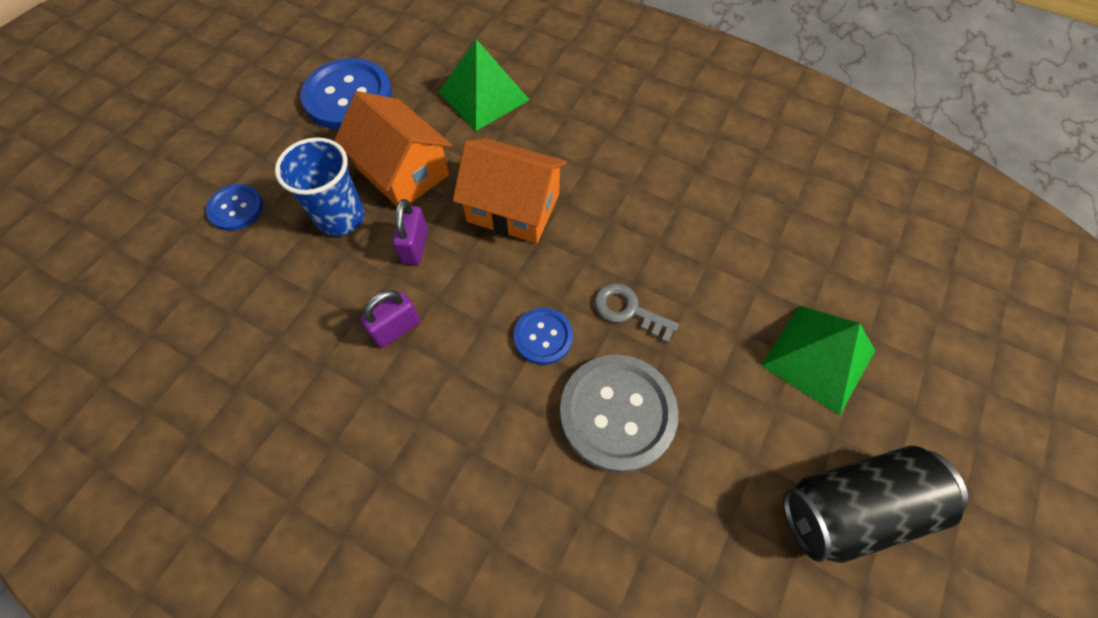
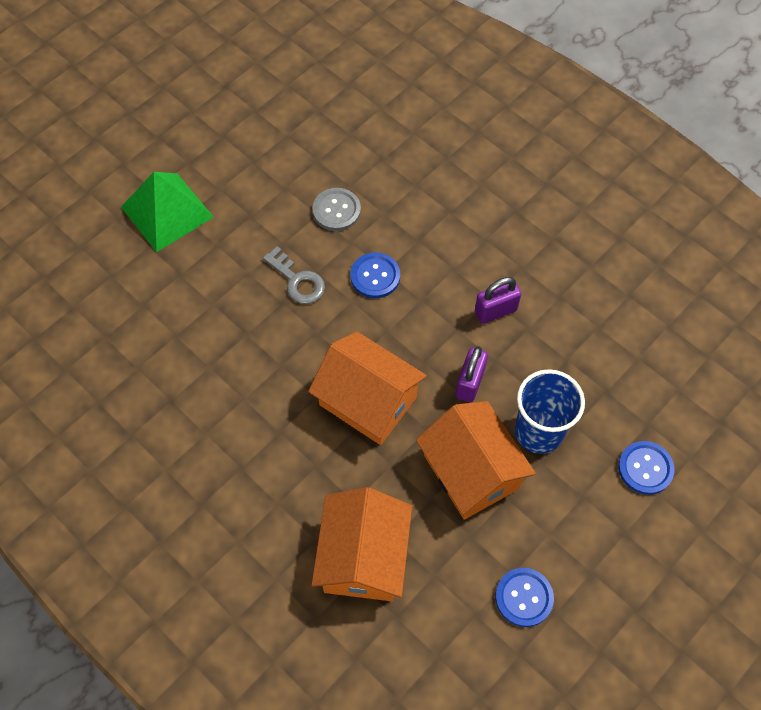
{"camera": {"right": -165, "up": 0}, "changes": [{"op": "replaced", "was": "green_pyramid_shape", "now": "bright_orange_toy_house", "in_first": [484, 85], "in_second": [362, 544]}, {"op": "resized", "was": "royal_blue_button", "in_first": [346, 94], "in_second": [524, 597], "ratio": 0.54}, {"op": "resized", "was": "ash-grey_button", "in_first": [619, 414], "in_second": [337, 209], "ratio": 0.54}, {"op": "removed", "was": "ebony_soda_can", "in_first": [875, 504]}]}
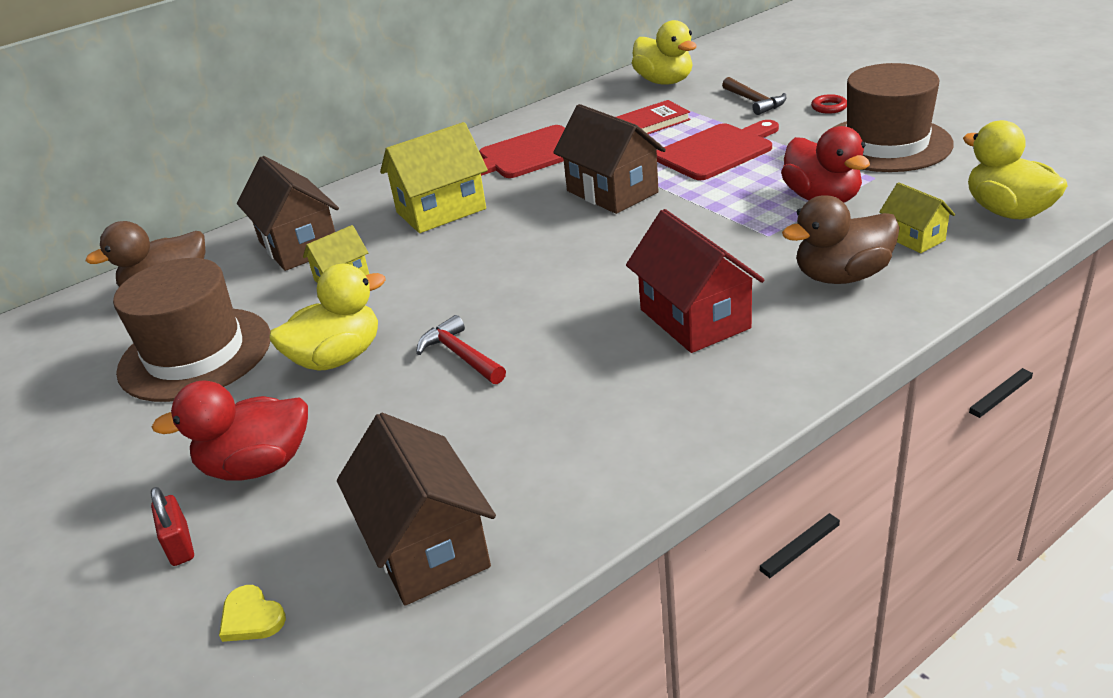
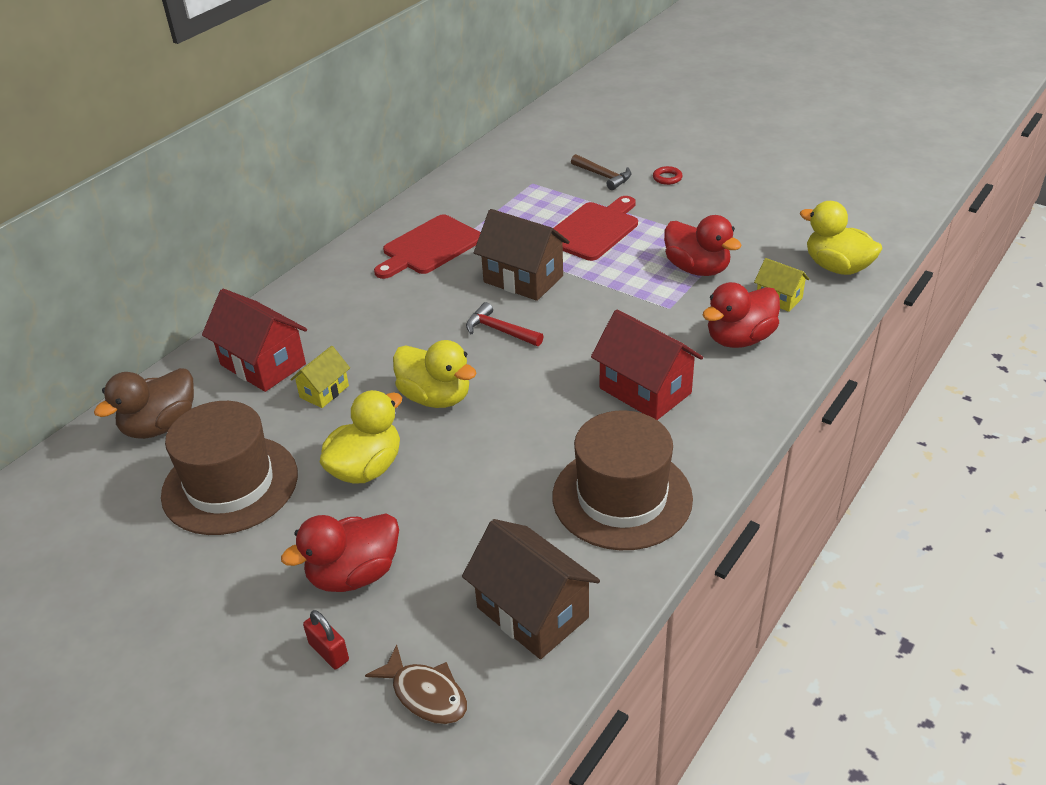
{"camera": {"right": -20, "up": 5}, "changes": [{"op": "moved", "was": "yellow_rubber_duck", "in_first": [664, 52], "in_second": [434, 374]}, {"op": "moved", "was": "brown_hat", "in_first": [893, 117], "in_second": [622, 480]}, {"op": "removed", "was": "crimson_hardcover", "in_first": [653, 117]}, {"op": "removed", "was": "yellow_toy_house", "in_first": [434, 177]}, {"op": "recoloured", "was": "brown_toy_house", "now": "crimson_toy_house", "in_first": [288, 213], "in_second": [254, 340]}, {"op": "recoloured", "was": "brown_rubber_duck", "now": "crimson_rubber_duck", "in_first": [841, 239], "in_second": [741, 315]}, {"op": "moved", "was": "crimson_carpenter's_hammer", "in_first": [461, 349], "in_second": [504, 324]}, {"op": "replaced", "was": "yellow_love_heart", "now": "brown_toy_fish", "in_first": [252, 613], "in_second": [416, 684]}]}
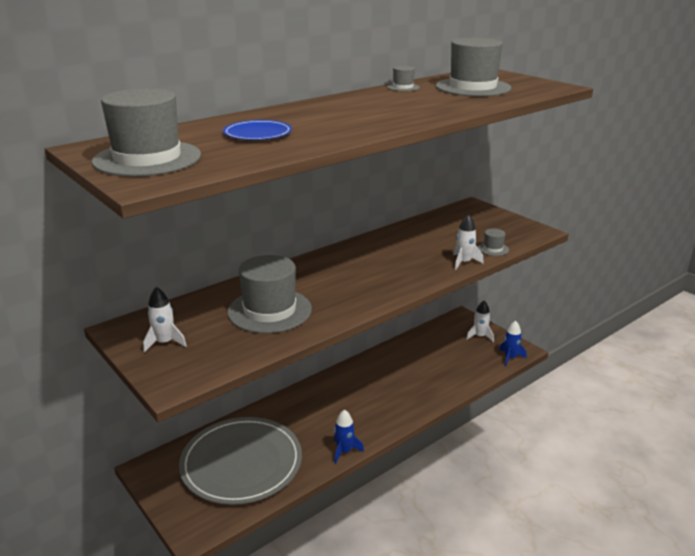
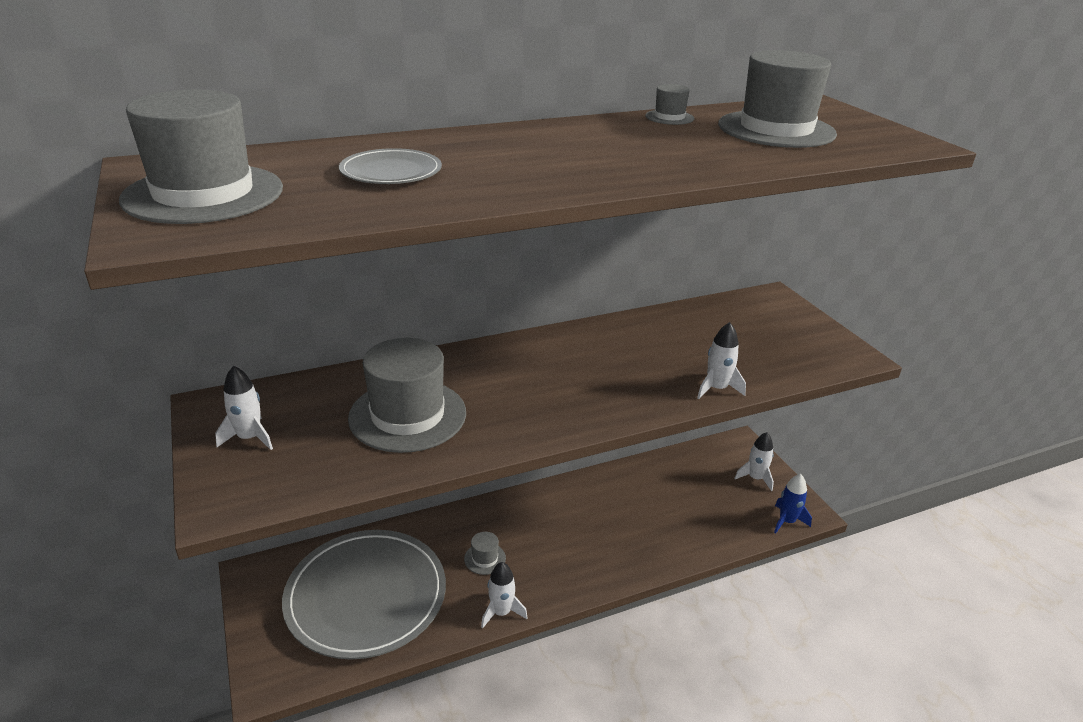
{"camera": {"right": 15, "up": 5}, "changes": [{"op": "recoloured", "was": "royal_blue_plate", "now": "ash-grey_plate", "in_first": [257, 130], "in_second": [390, 166]}, {"op": "moved", "was": "ash-grey_hat", "in_first": [493, 242], "in_second": [485, 553]}, {"op": "recoloured", "was": "royal_blue_toy_rocket", "now": "pure_white_toy_rocket", "in_first": [349, 437], "in_second": [504, 595]}]}
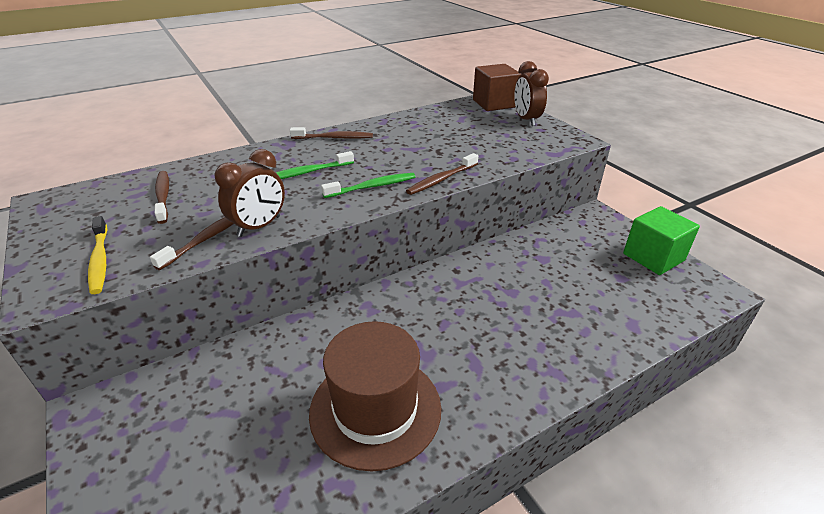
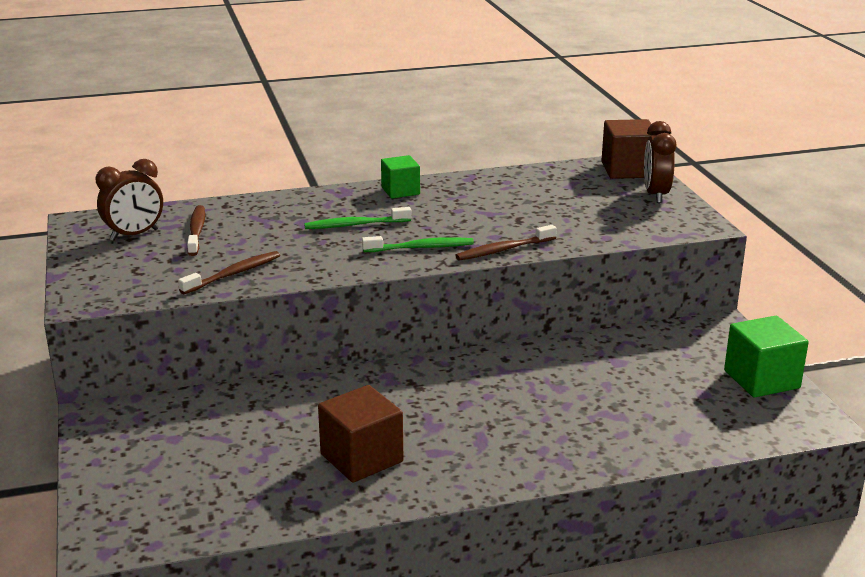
{"camera": {"right": 15, "up": -10}, "changes": [{"op": "replaced", "was": "brown_tooth_brush", "now": "green_solid_cube", "in_first": [331, 133], "in_second": [400, 176]}, {"op": "moved", "was": "brown_bedside_clock", "in_first": [249, 193], "in_second": [129, 200]}, {"op": "removed", "was": "yellow_tooth_brush", "in_first": [97, 255]}, {"op": "replaced", "was": "brown_hat", "now": "brown_solid_cube", "in_first": [375, 396], "in_second": [360, 433]}]}
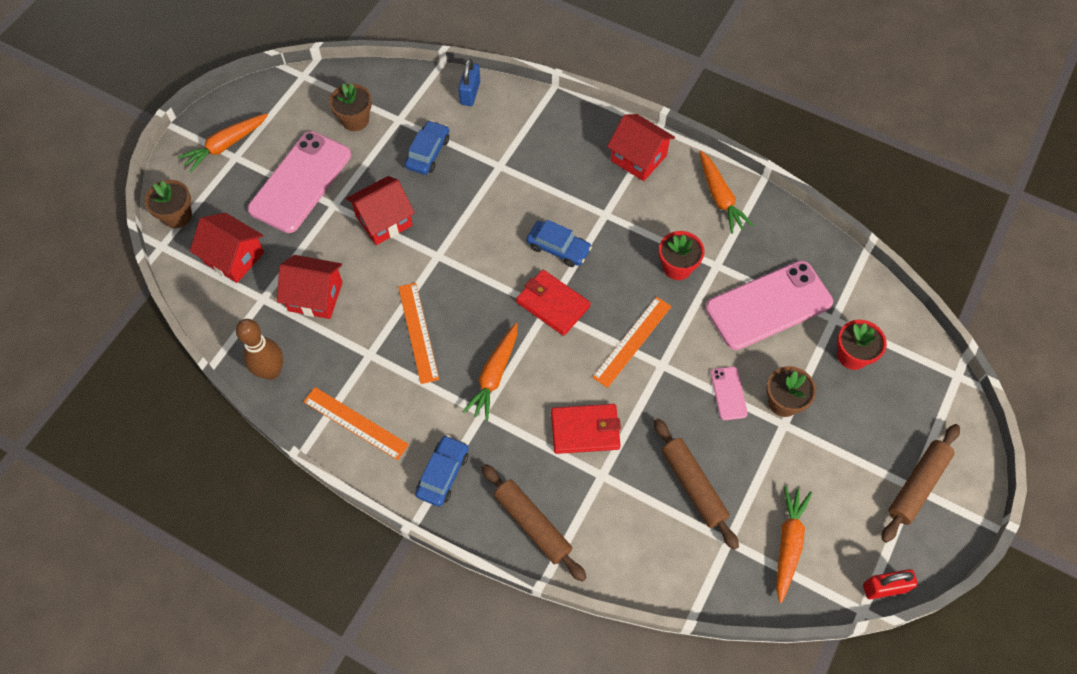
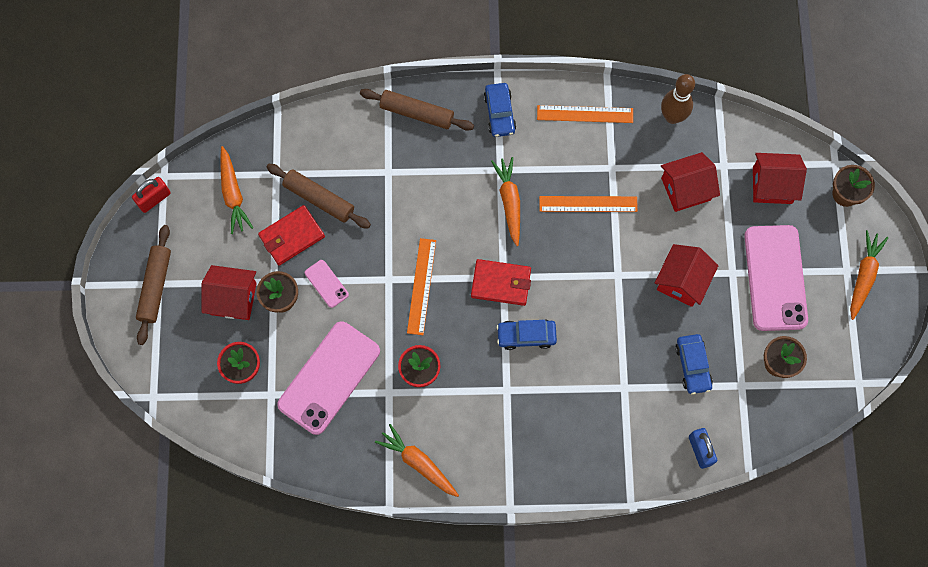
{"camera": {"right": 150, "up": 10}, "changes": [{"op": "moved", "was": "crimson_toy_house", "in_first": [641, 147], "in_second": [229, 292]}, {"op": "turned", "was": "bright_orange_ruler", "in_first": [418, 333], "in_second": [588, 204], "clockwise": -45}, {"op": "moved", "was": "crimson_card_wallet", "in_first": [586, 429], "in_second": [291, 235]}]}
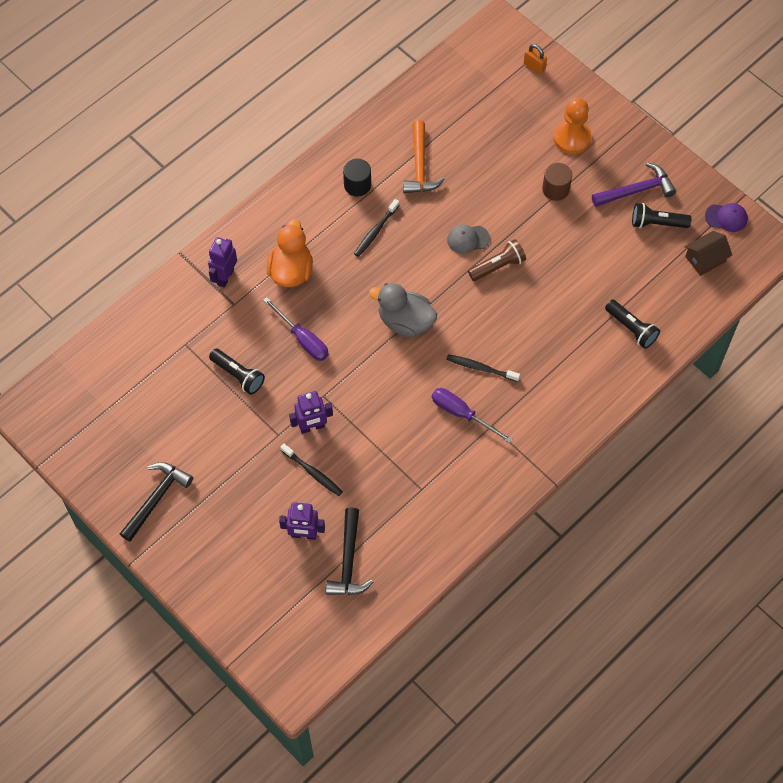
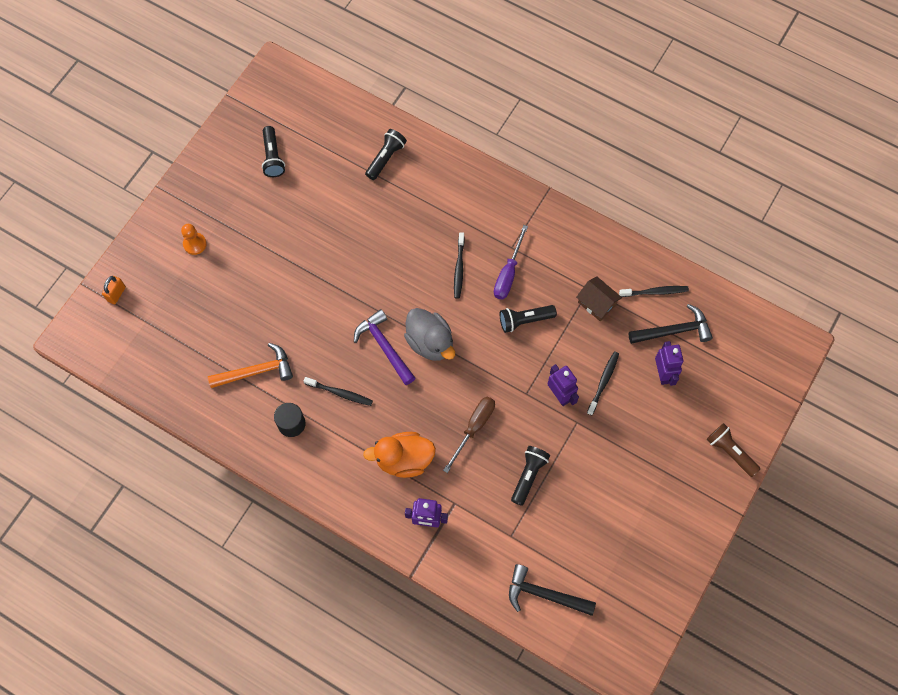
{"camera": {"right": -105, "up": 5}, "changes": [{"op": "resized", "was": "bright_orange_pawn", "in_first": [572, 126], "in_second": [194, 239], "ratio": 0.64}, {"op": "moved", "was": "violet_carpenter's_hammer", "in_first": [634, 184], "in_second": [384, 347]}, {"op": "removed", "was": "brown_cylinder", "in_first": [557, 182]}, {"op": "removed", "was": "violet_baseball_cap", "in_first": [726, 217]}, {"op": "removed", "was": "ash-grey_baseball_cap", "in_first": [468, 239]}, {"op": "moved", "was": "brown_toy_house", "in_first": [708, 253], "in_second": [599, 298]}, {"op": "moved", "was": "brown_pocket_torch", "in_first": [497, 260], "in_second": [733, 450]}, {"op": "turned", "was": "ash-grey_rubber_duck", "in_first": [403, 310], "in_second": [429, 334], "clockwise": -45}, {"op": "recoloured", "was": "violet_hand_screwdriver", "now": "brown_hand_screwdriver", "in_first": [296, 329], "in_second": [469, 435]}, {"op": "moved", "was": "ebony_carpenter's_hammer", "in_first": [156, 502], "in_second": [552, 590]}, {"op": "added", "now": "ebony_tooth_brush", "in_second": [654, 291]}, {"op": "added", "now": "ebony_pocket_torch", "in_second": [528, 319]}]}
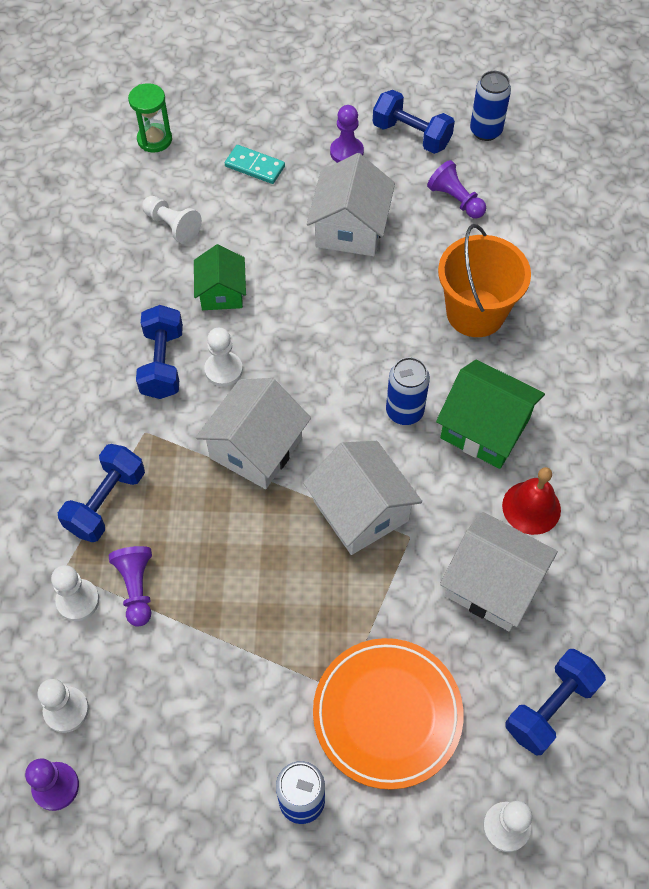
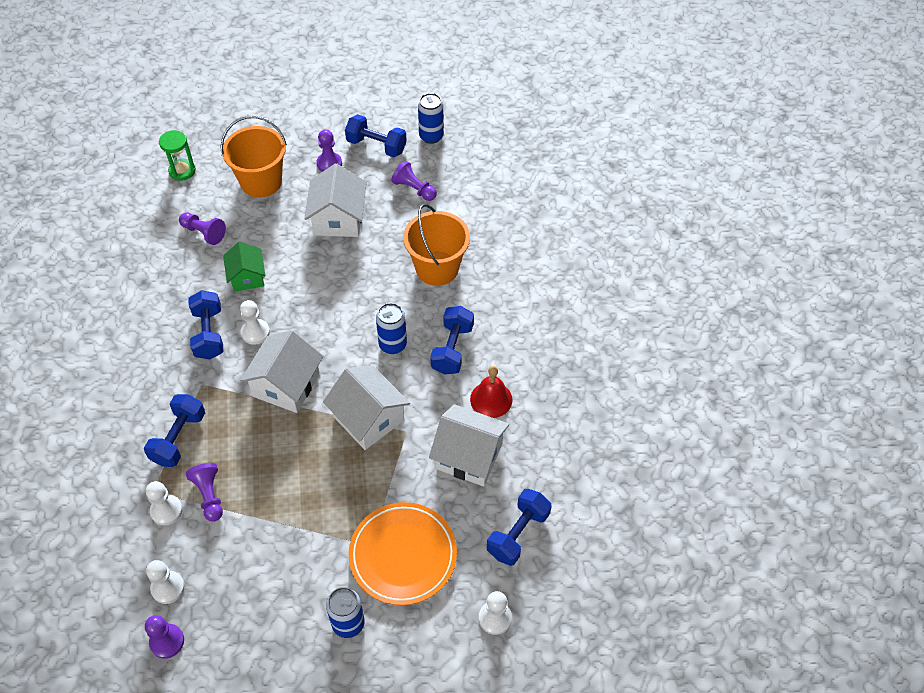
{"camera": {"right": -10, "up": -5}, "changes": [{"op": "replaced", "was": "turquoise_domino_piece", "now": "bright_orange_sand_bucket", "in_first": [255, 164], "in_second": [254, 157]}, {"op": "recoloured", "was": "pure_white_pawn", "now": "violet_pawn", "in_first": [172, 220], "in_second": [202, 228]}, {"op": "replaced", "was": "green_toy_house", "now": "royal_blue_free_weight", "in_first": [490, 414], "in_second": [452, 340]}]}
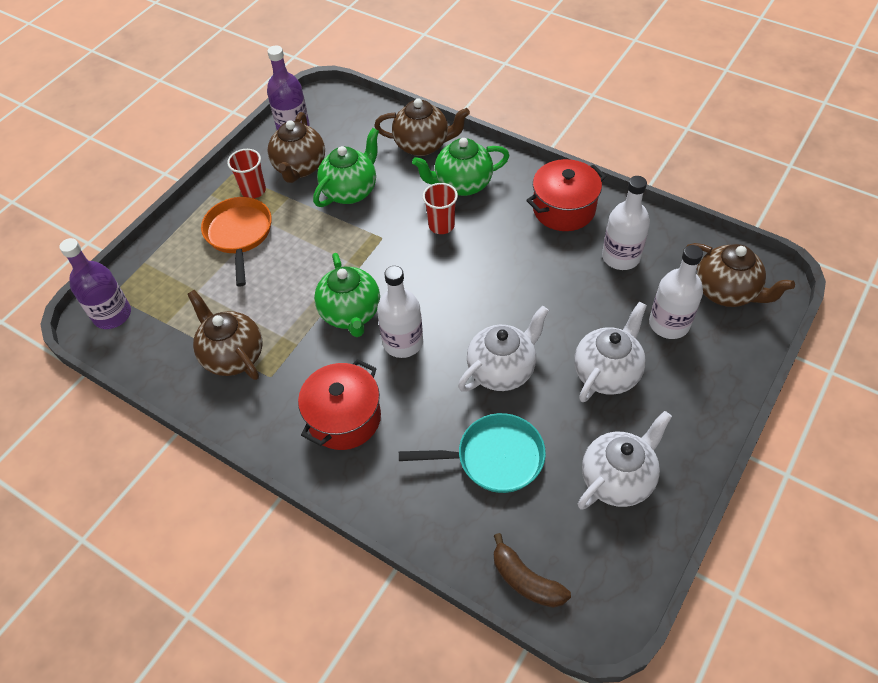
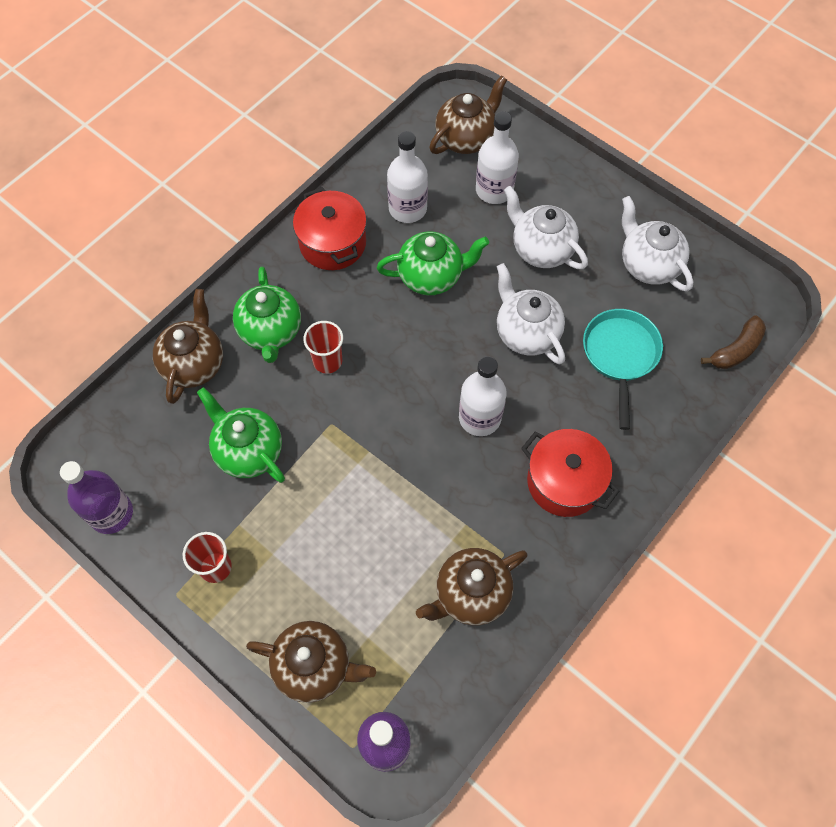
{"camera": {"right": -85, "up": 10}, "changes": [{"op": "moved", "was": "brown_china_teapot", "in_first": [296, 147], "in_second": [311, 662]}, {"op": "removed", "was": "bright_orange_pan", "in_first": [236, 241]}, {"op": "moved", "was": "green_china_teapot", "in_first": [347, 295], "in_second": [433, 263]}]}
